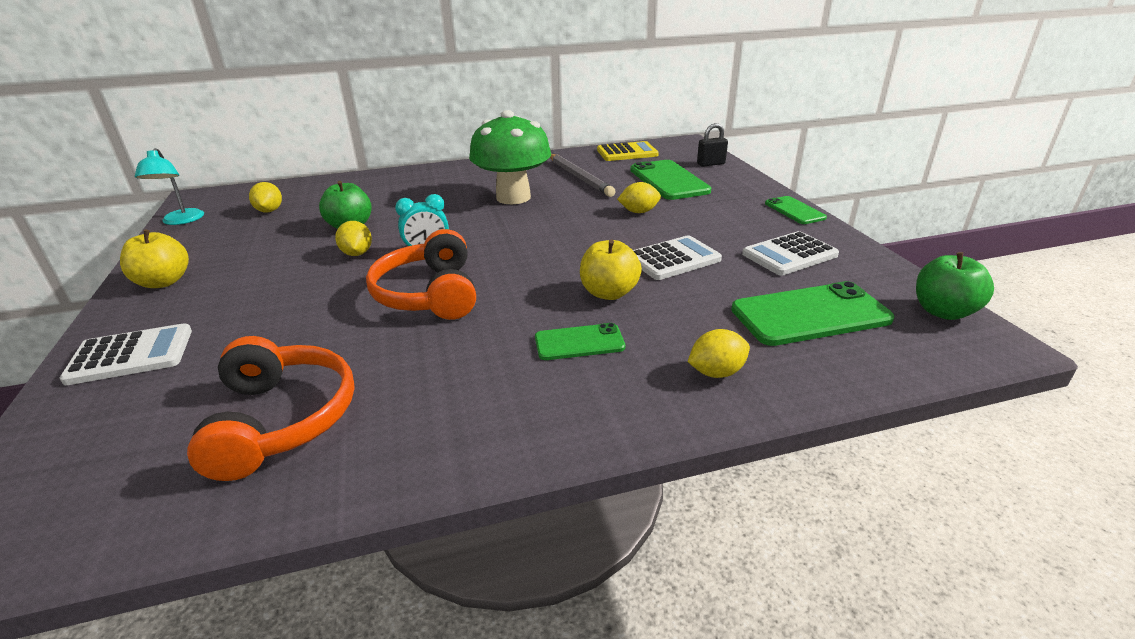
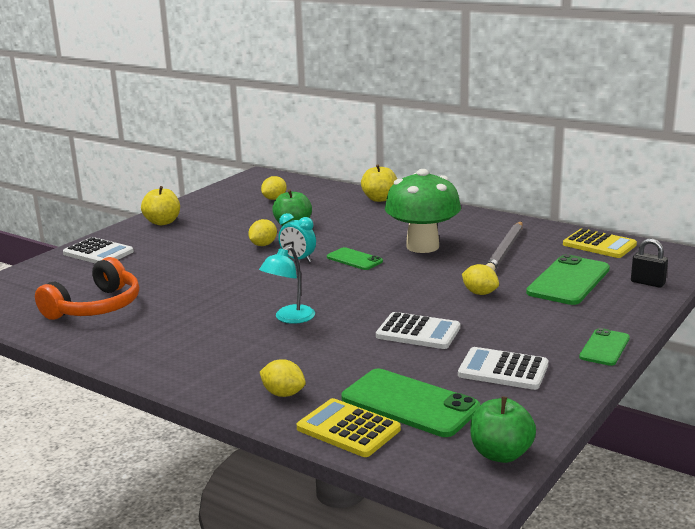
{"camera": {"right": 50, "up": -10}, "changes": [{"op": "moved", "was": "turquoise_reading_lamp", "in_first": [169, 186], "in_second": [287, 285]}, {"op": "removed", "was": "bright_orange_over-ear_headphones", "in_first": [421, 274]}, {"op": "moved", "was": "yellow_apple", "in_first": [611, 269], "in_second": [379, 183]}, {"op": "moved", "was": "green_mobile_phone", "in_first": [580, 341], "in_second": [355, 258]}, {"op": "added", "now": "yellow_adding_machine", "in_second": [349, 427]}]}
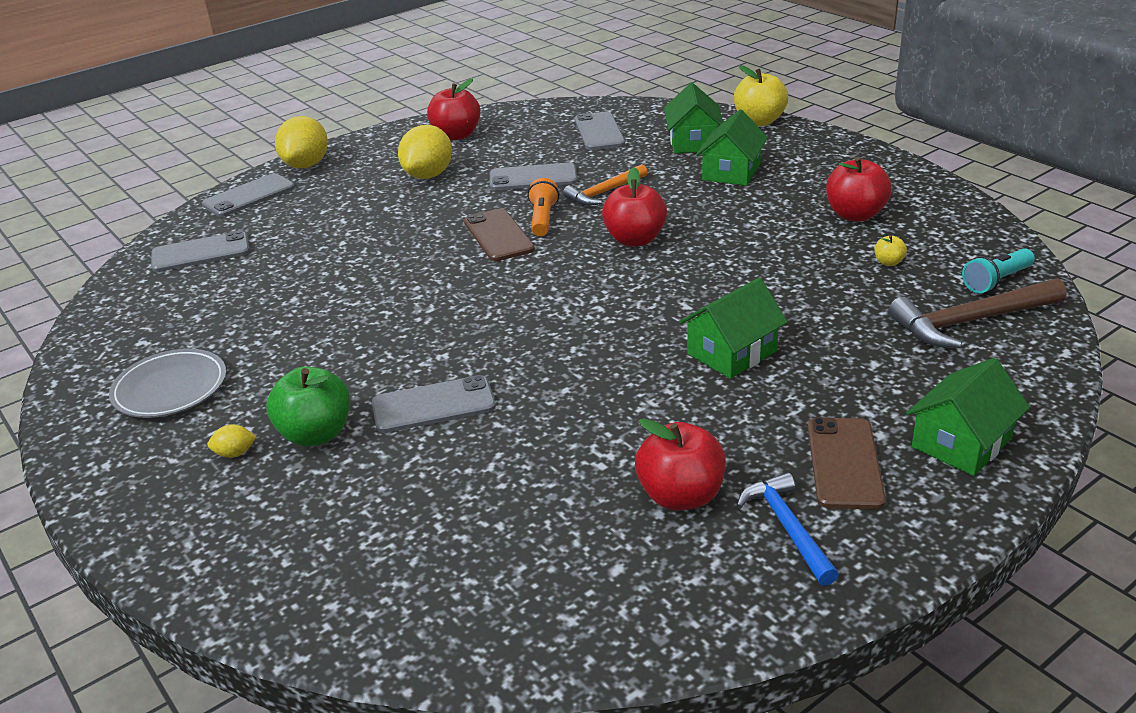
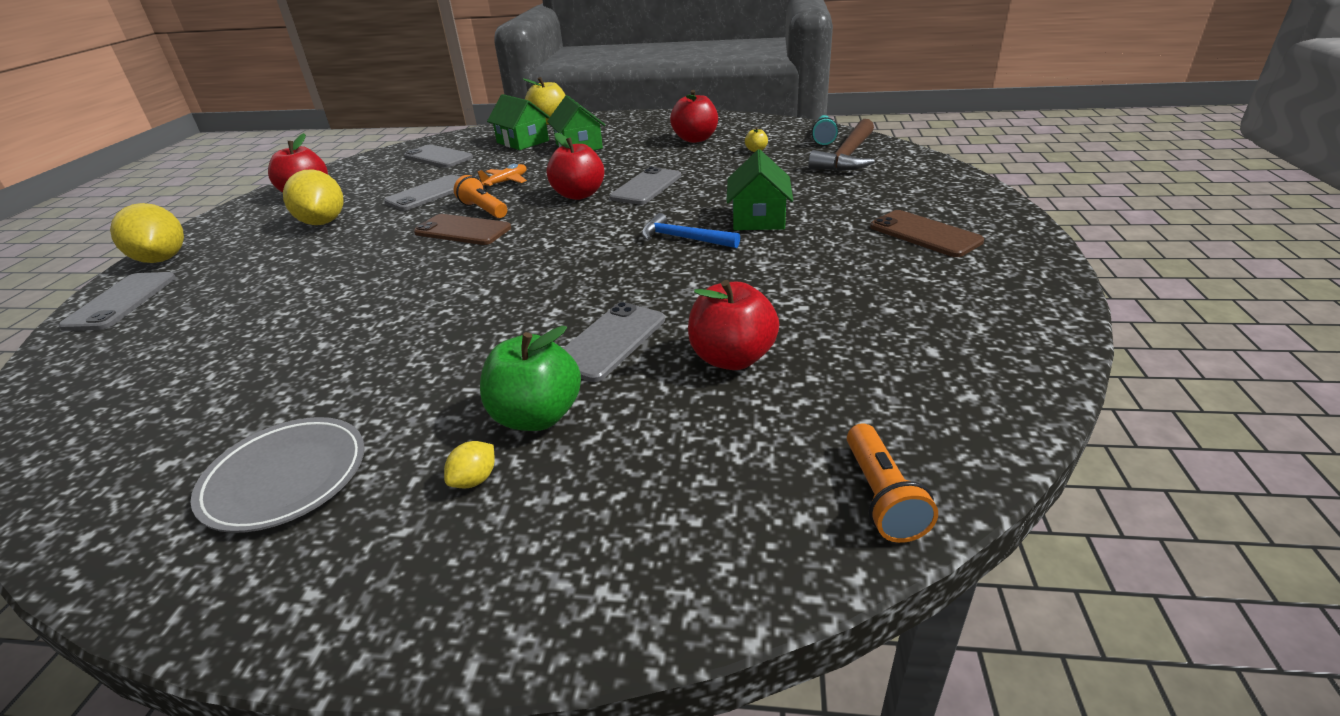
{"camera": {"right": -45, "up": 0}, "changes": [{"op": "replaced", "was": "bright_orange_carpenter's_hammer", "now": "bright_orange_plane", "in_first": [605, 185], "in_second": [502, 177]}, {"op": "moved", "was": "ash-grey_mobile_phone", "in_first": [200, 251], "in_second": [645, 186]}, {"op": "removed", "was": "green_toy_house", "in_first": [968, 417]}, {"op": "moved", "was": "crimson_apple", "in_first": [680, 464], "in_second": [733, 325]}, {"op": "moved", "was": "royal_blue_carpenter's_hammer", "in_first": [788, 529], "in_second": [690, 230]}, {"op": "added", "now": "bright_orange_pocket_torch", "in_second": [892, 483]}]}
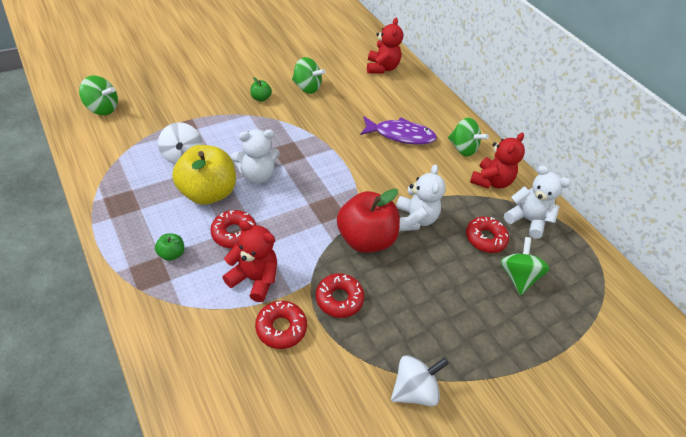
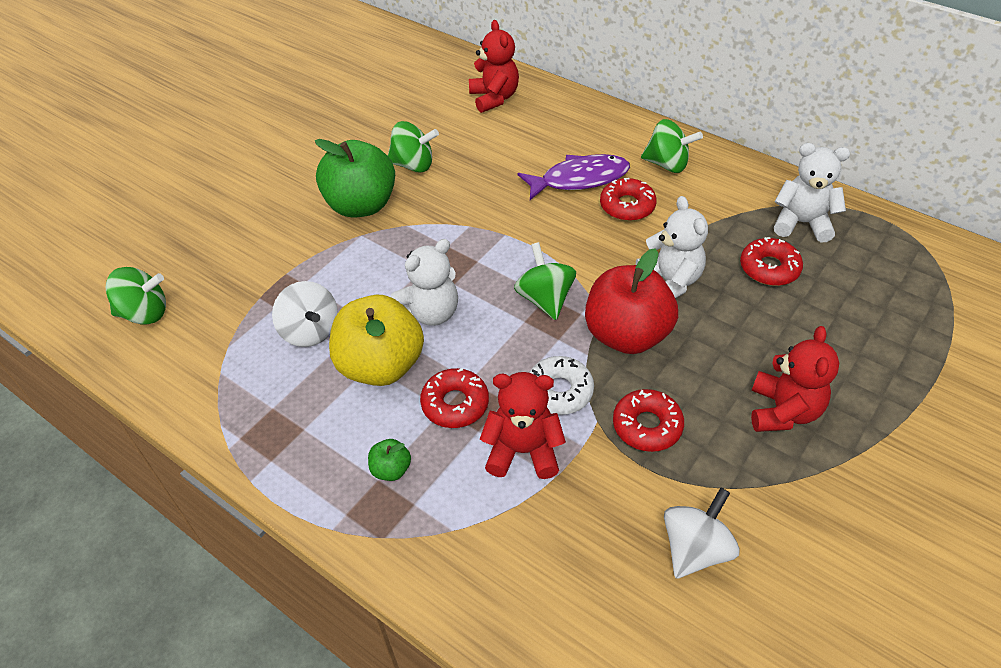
{"camera": {"right": -15, "up": 0}, "changes": [{"op": "resized", "was": "green_apple", "in_first": [261, 89], "in_second": [355, 178], "ratio": 2.36}, {"op": "moved", "was": "crimson_stuffed_bear", "in_first": [497, 160], "in_second": [795, 379]}, {"op": "moved", "was": "green_toy_top", "in_first": [525, 266], "in_second": [545, 281]}, {"op": "moved", "was": "crimson_donut", "in_first": [281, 325], "in_second": [628, 199]}, {"op": "moved", "was": "pure_white_toy_top", "in_first": [420, 380], "in_second": [702, 532]}, {"op": "added", "now": "pure_white_donut", "in_second": [561, 385]}]}
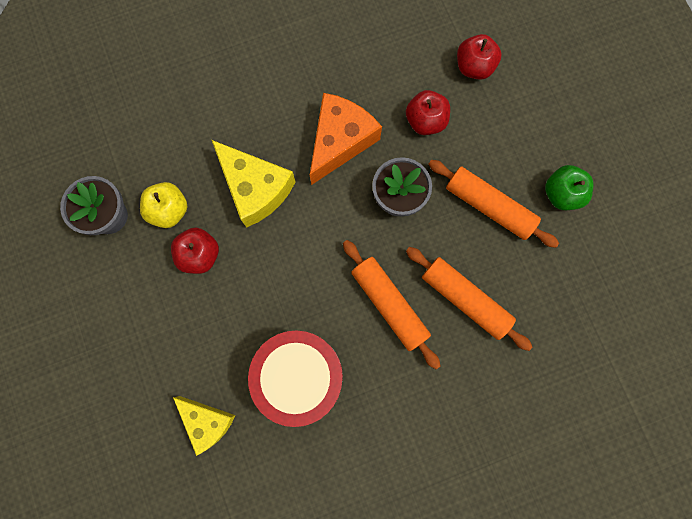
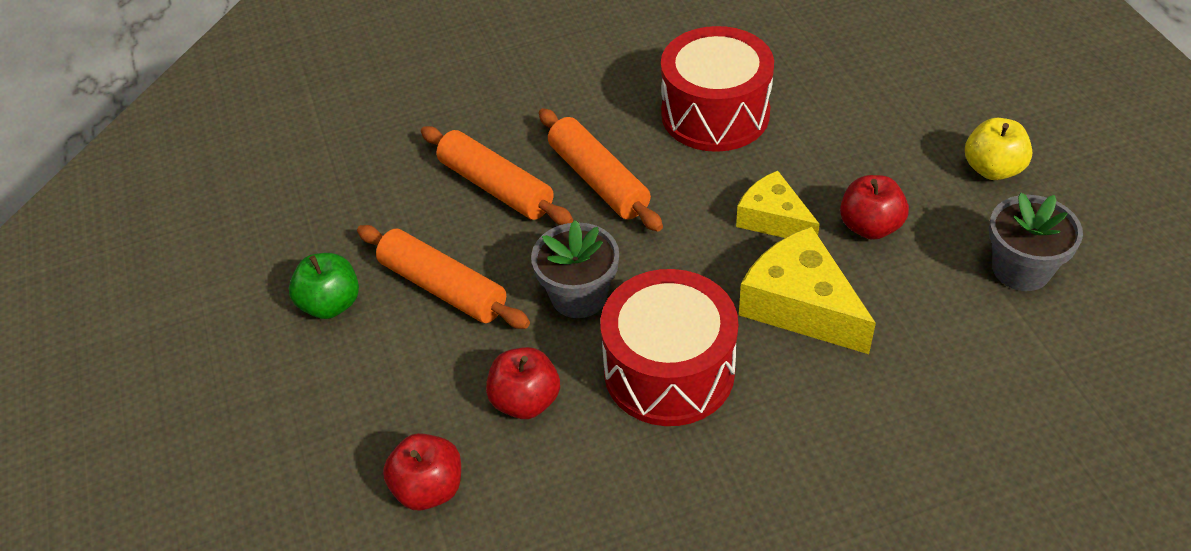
{"camera": {"right": -175, "up": -30}, "changes": [{"op": "replaced", "was": "bright_orange_piece_of_cheese", "now": "crimson_drum", "in_first": [346, 139], "in_second": [669, 347]}, {"op": "moved", "was": "yellow_apple", "in_first": [163, 205], "in_second": [998, 149]}, {"op": "moved", "was": "yellow_piece_of_cheese", "in_first": [204, 426], "in_second": [778, 204]}]}
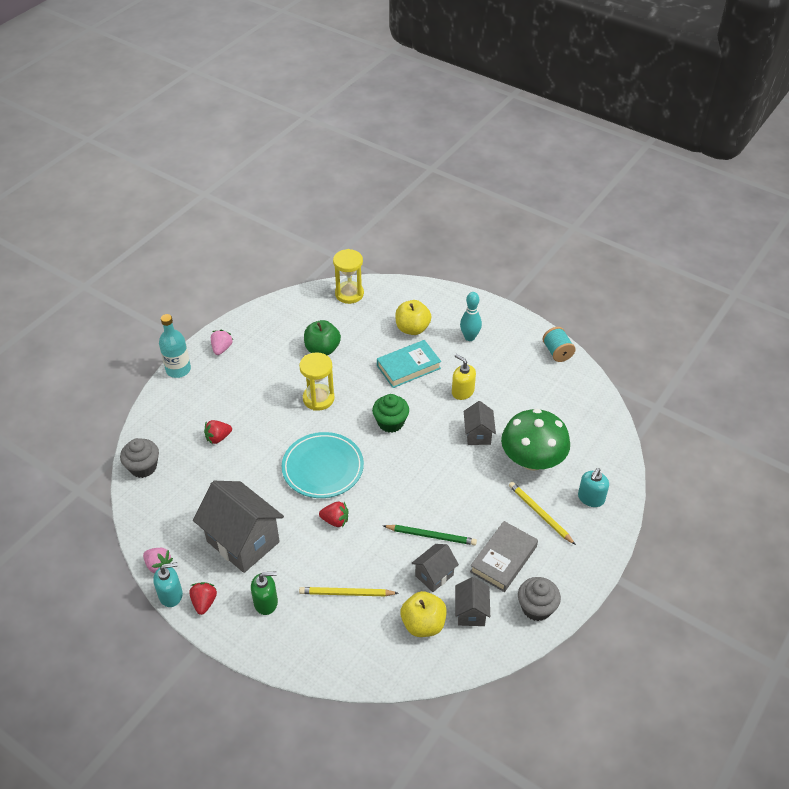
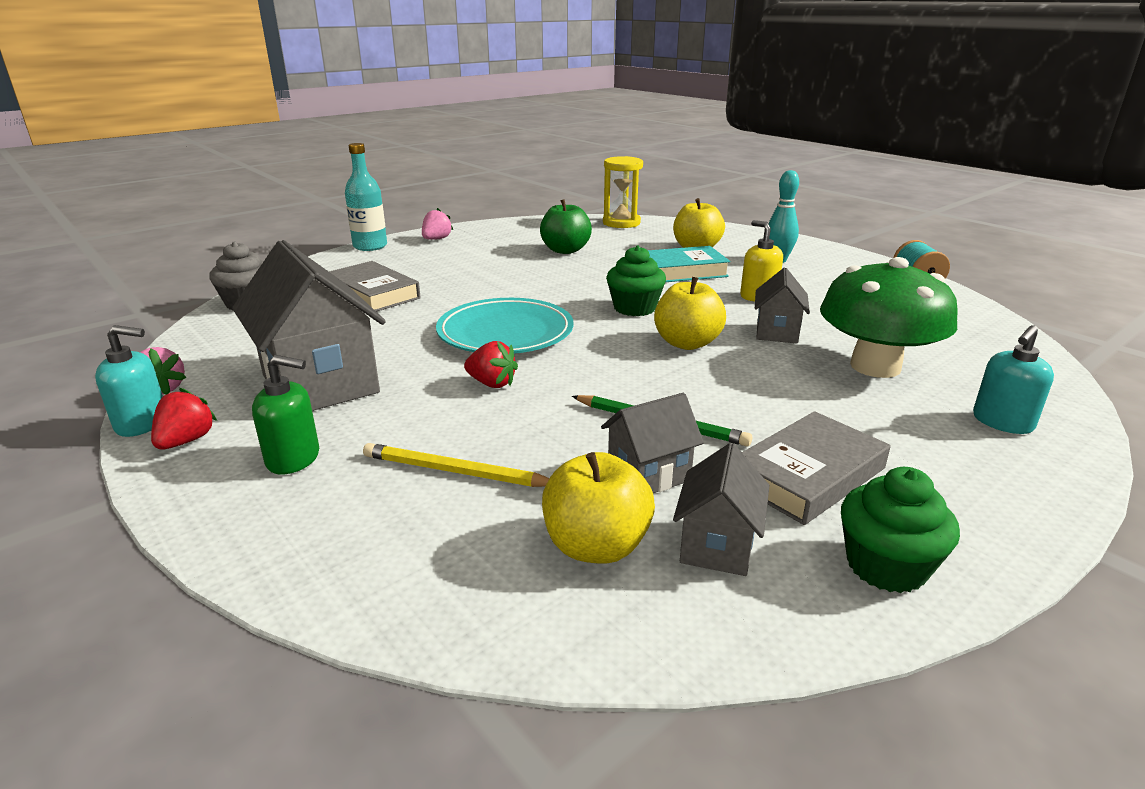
{"camera": {"right": 15, "up": -20}, "changes": [{"op": "removed", "was": "yellow_sand_timer", "in_first": [317, 381]}, {"op": "replaced", "was": "crimson_strawberry", "now": "ash-grey_hardcover", "in_first": [218, 432], "in_second": [375, 286]}, {"op": "removed", "was": "yellow_lead_pencil", "in_first": [542, 513]}, {"op": "recoloured", "was": "ash-grey_cupcake", "now": "green_cupcake", "in_first": [539, 599], "in_second": [900, 530]}, {"op": "added", "now": "yellow_apple", "in_second": [690, 313]}]}
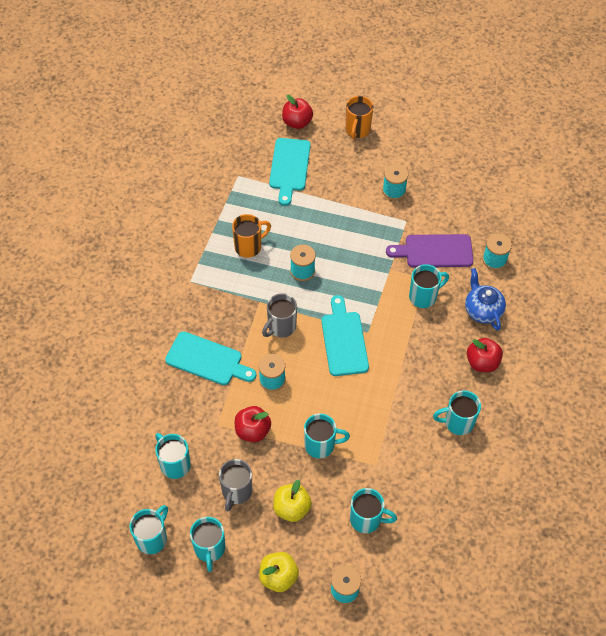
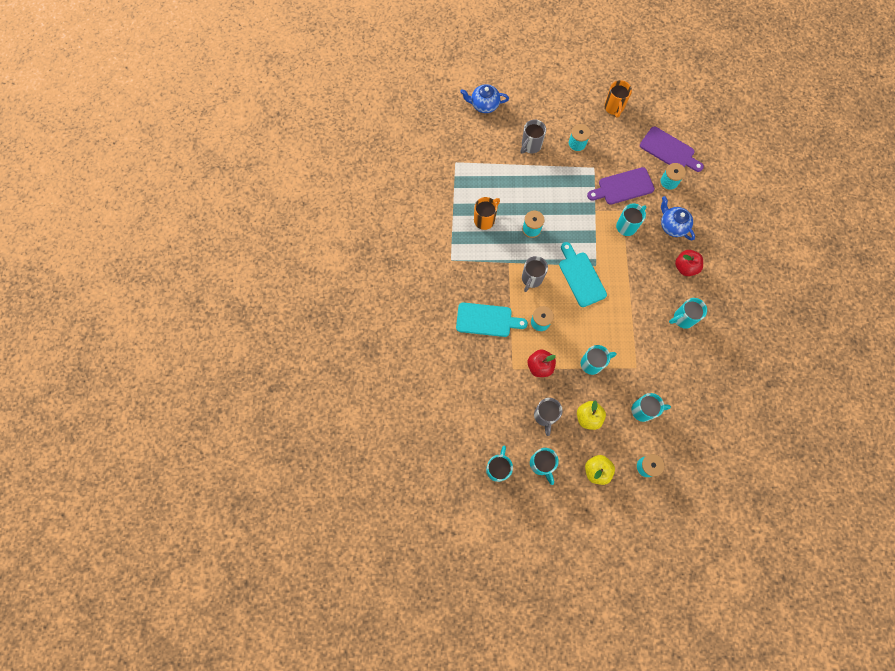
{"camera": {"right": -15, "up": 15}, "changes": [{"op": "replaced", "was": "crimson_apple", "now": "royal_blue_china_teapot", "in_first": [297, 112], "in_second": [484, 98]}, {"op": "moved", "was": "bright_orange_tea_mug", "in_first": [359, 117], "in_second": [618, 99]}, {"op": "removed", "was": "turquoise_bread_board", "in_first": [290, 172]}, {"op": "removed", "was": "turquoise_tea_mug", "in_first": [173, 456]}, {"op": "added", "now": "ash-grey_tea_mug", "in_second": [533, 136]}, {"op": "added", "now": "violet_bread_board", "in_second": [672, 149]}]}
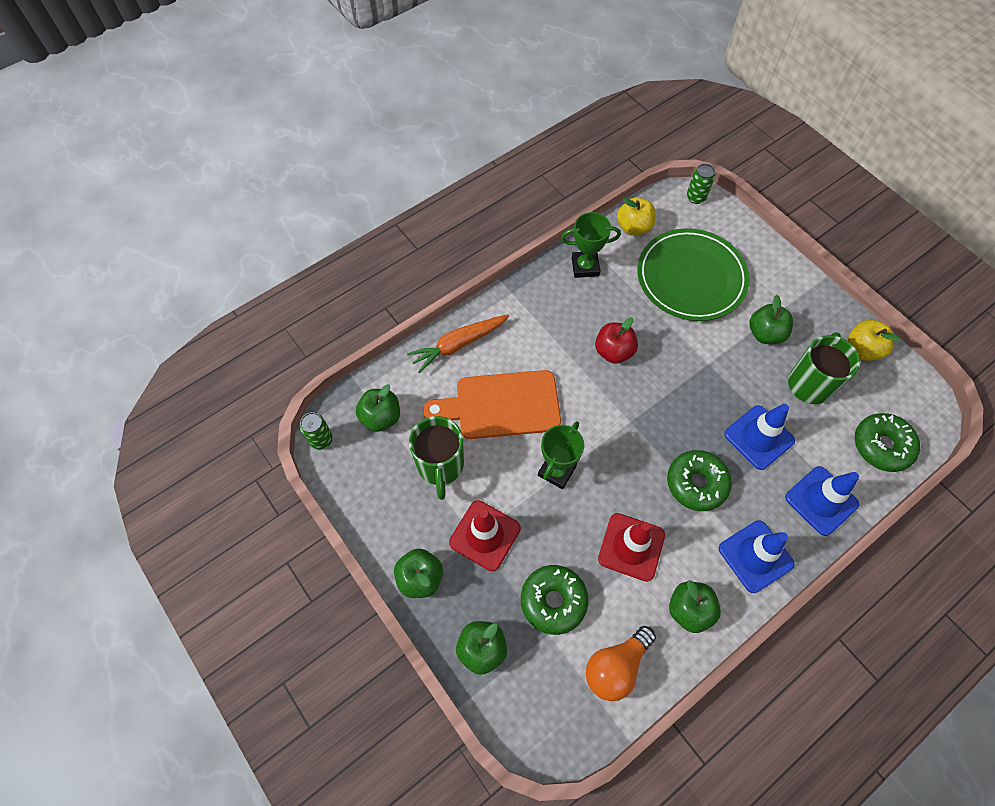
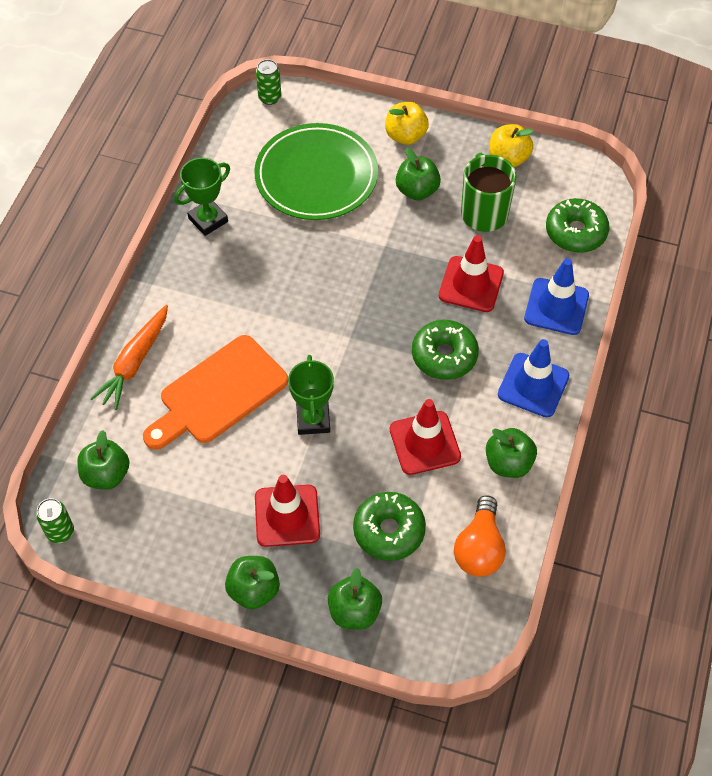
{"camera": {"right": -35, "up": -5}, "changes": [{"op": "moved", "was": "yellow_apple", "in_first": [636, 216], "in_second": [407, 123]}, {"op": "removed", "was": "crimson_apple", "in_first": [616, 340]}, {"op": "recoloured", "was": "royal_blue_safety_cone", "now": "crimson_safety_cone", "in_first": [759, 437], "in_second": [471, 273]}, {"op": "removed", "was": "green_tea_mug", "in_first": [436, 458]}]}
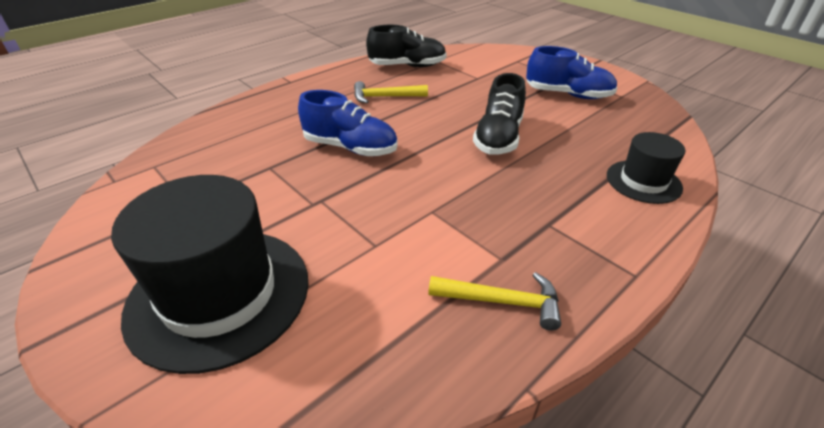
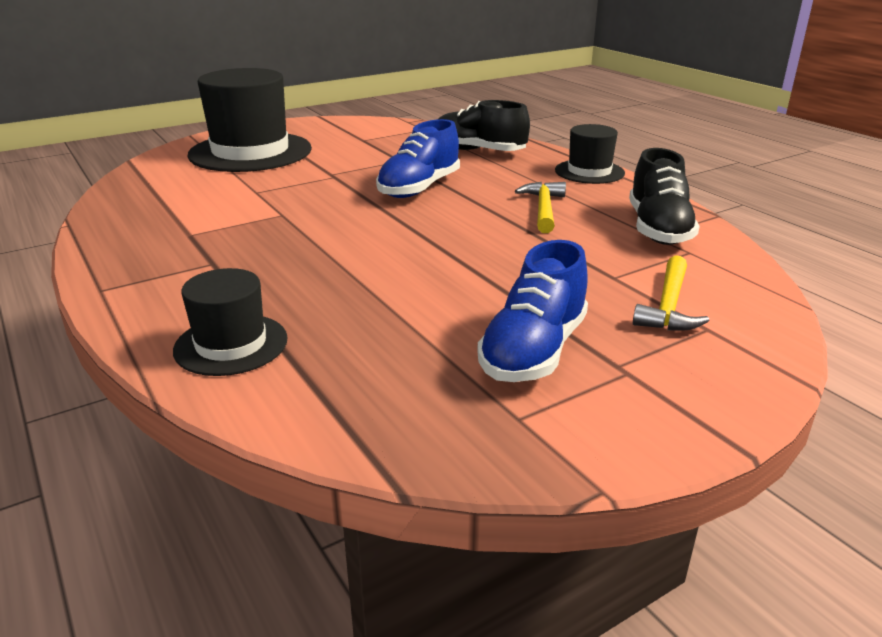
{"camera": {"right": 100, "up": -10}, "changes": [{"op": "moved", "was": "ebony_shoe", "in_first": [499, 114], "in_second": [484, 125]}, {"op": "moved", "was": "yellow_carpenter's_hammer", "in_first": [494, 301], "in_second": [671, 293]}, {"op": "added", "now": "ebony_hat", "in_second": [590, 154]}]}
